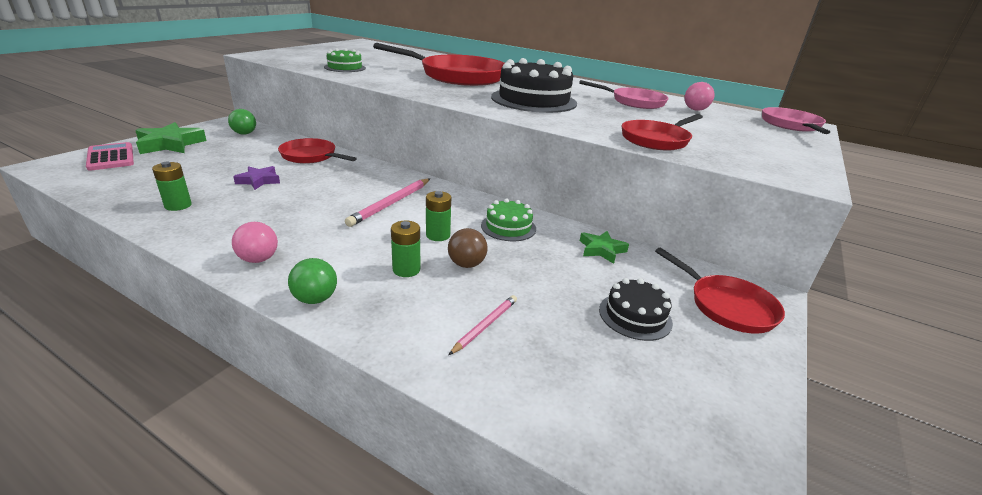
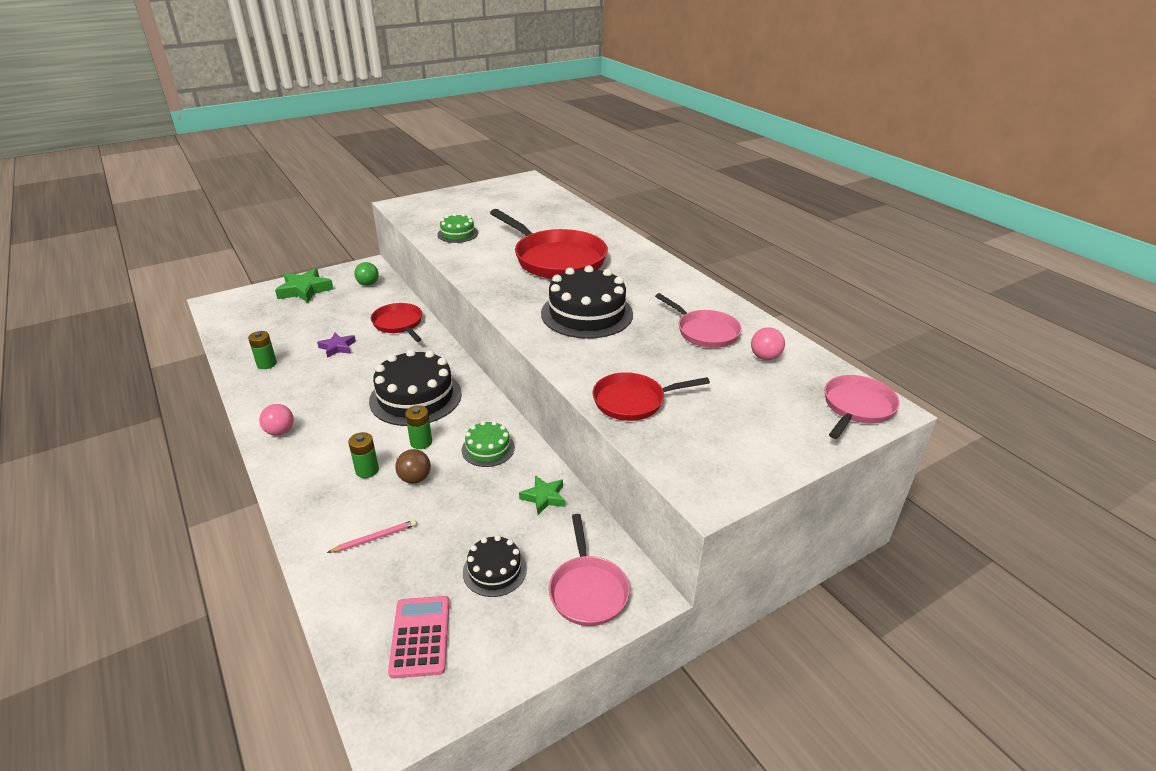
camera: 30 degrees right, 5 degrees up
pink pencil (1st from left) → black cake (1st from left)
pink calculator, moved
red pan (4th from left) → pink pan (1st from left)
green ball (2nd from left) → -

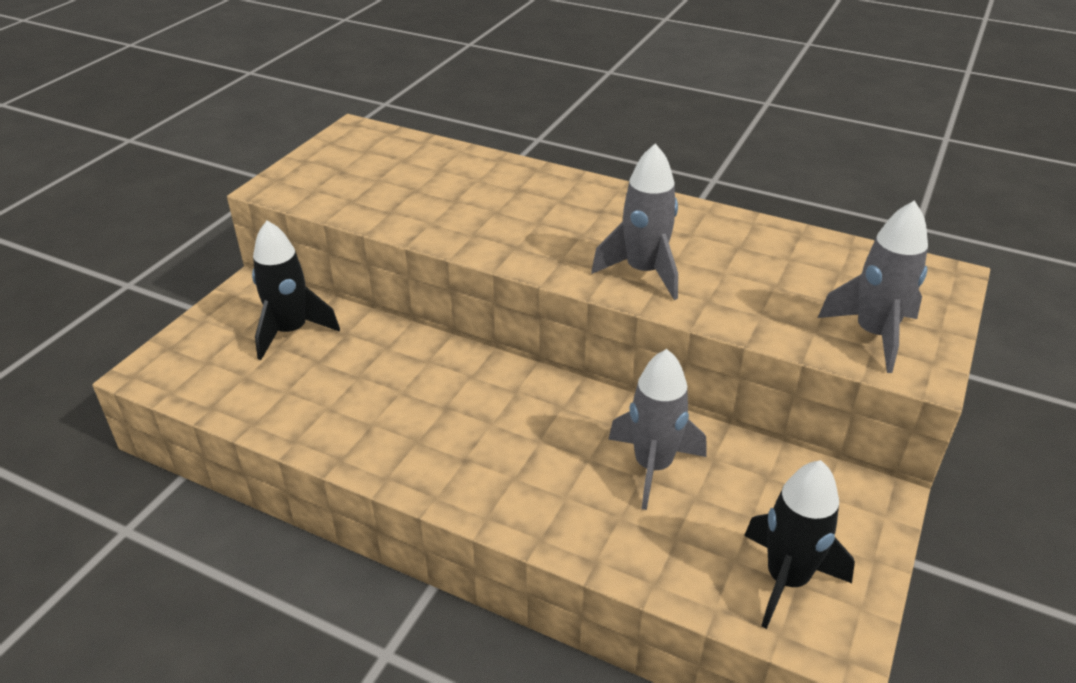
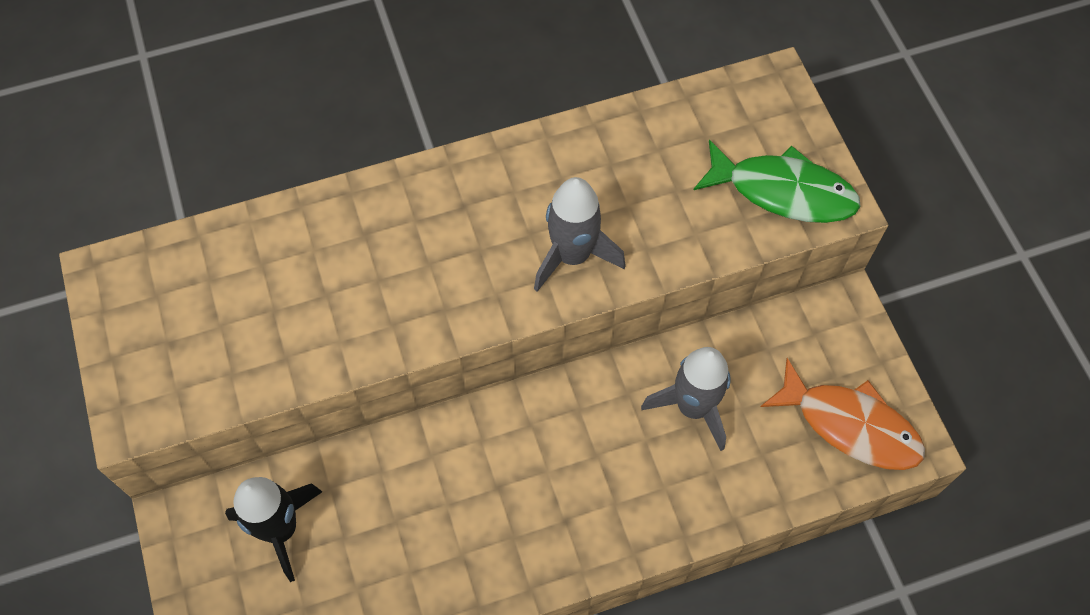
camera: 45 degrees left, 25 degrees up
grey rocket (3rd from left) → green fish
black rocket (2nd from left) → orange fish

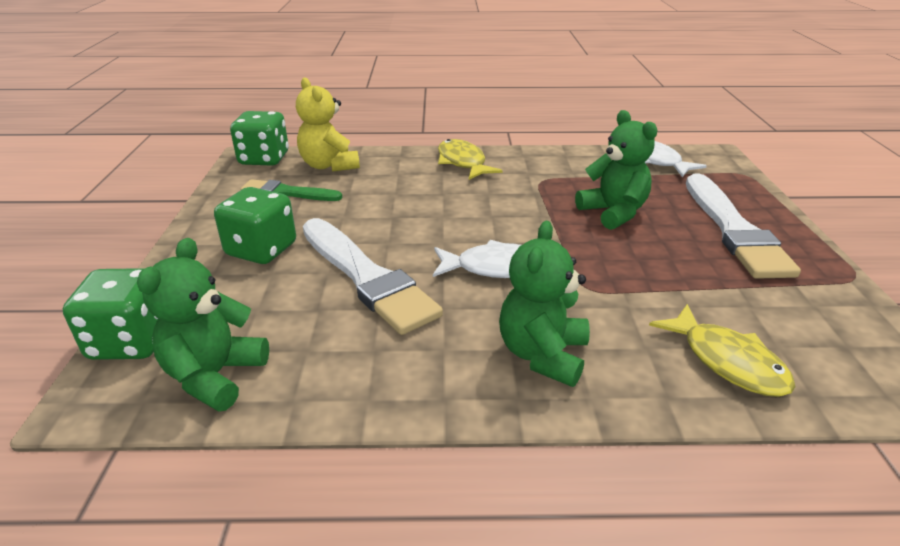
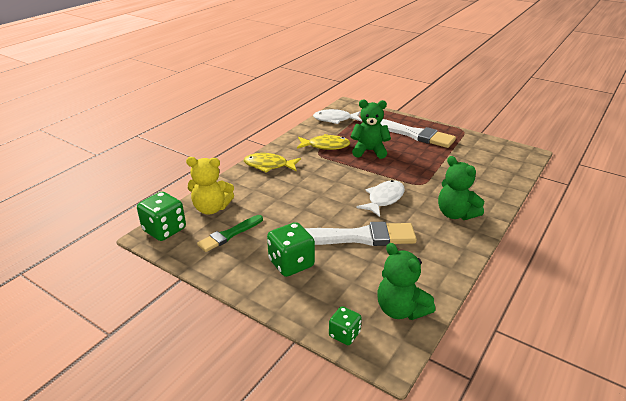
camera: 55 degrees left, 0 degrees up
yellow fish (2nd from left), moved
green dice (1st from left in the first image) → green dice (3rd from left), x0.59

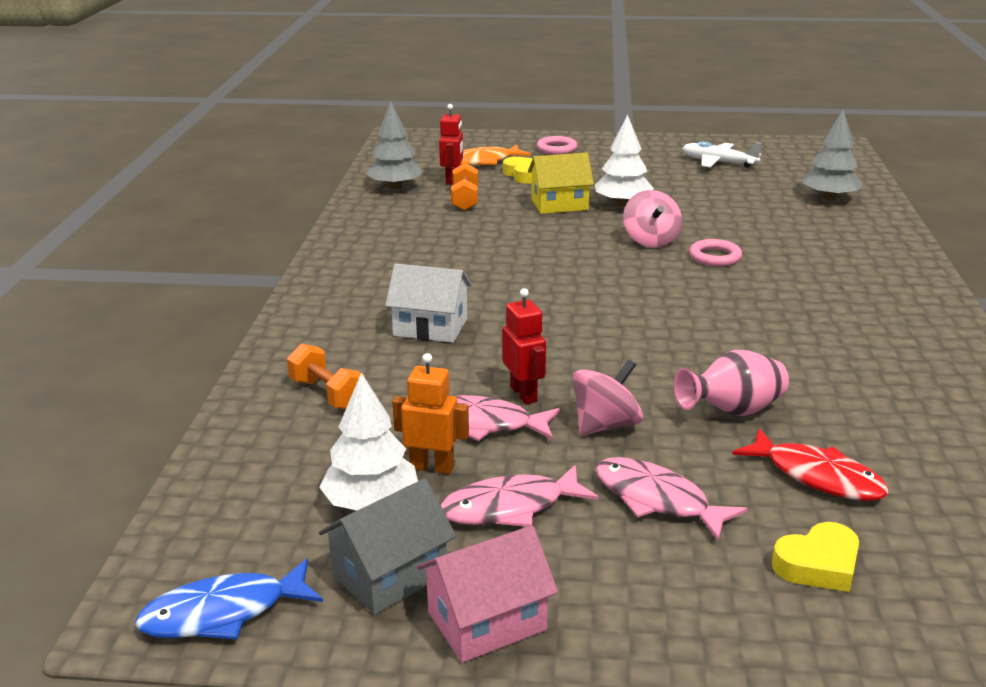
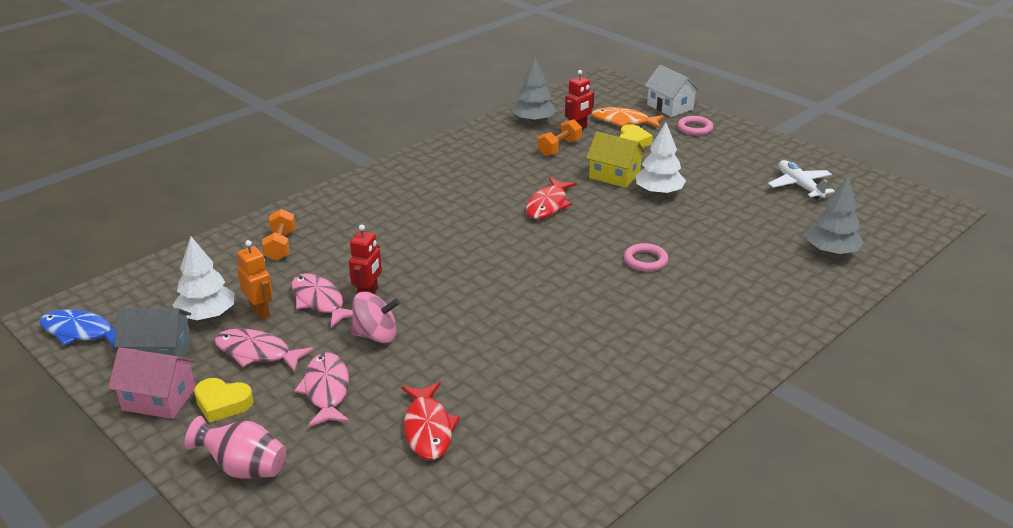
camera: 40 degrees right, 5 degrees up
pink vase, moved
yellow heart (2nd from left in the first image) → yellow heart (1st from left), moved
- → red fish (2nd from left)
white house, moved
pink spinning top (2nd from left) → -

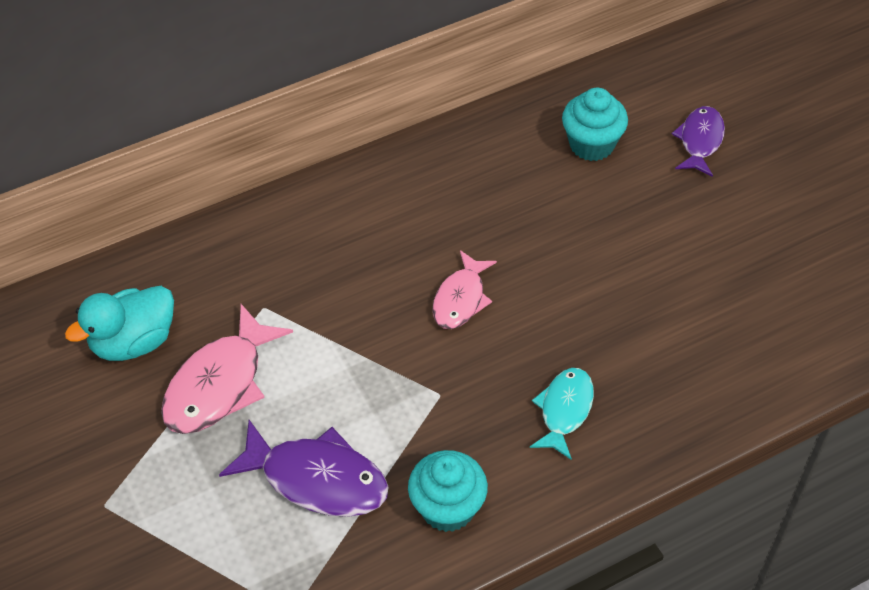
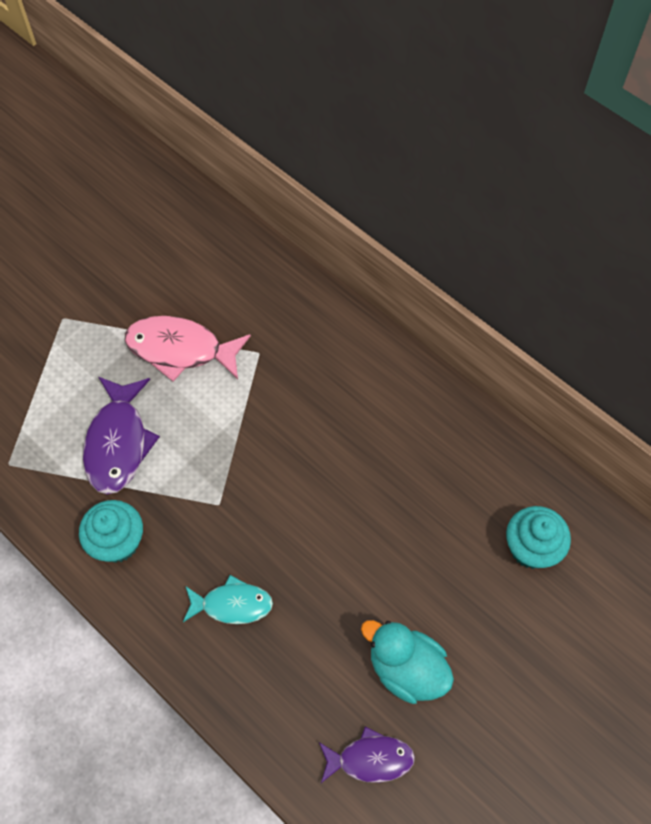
camera: 70 degrees right, 10 degrees up
purple fish (2nd from left), moved
turquoise duck, moved
pink fish (2nd from left) → -

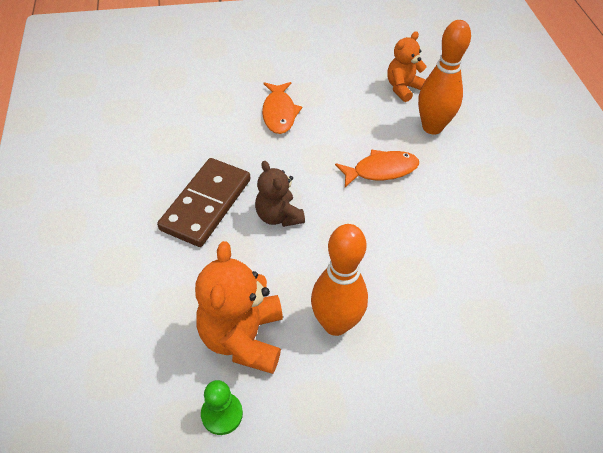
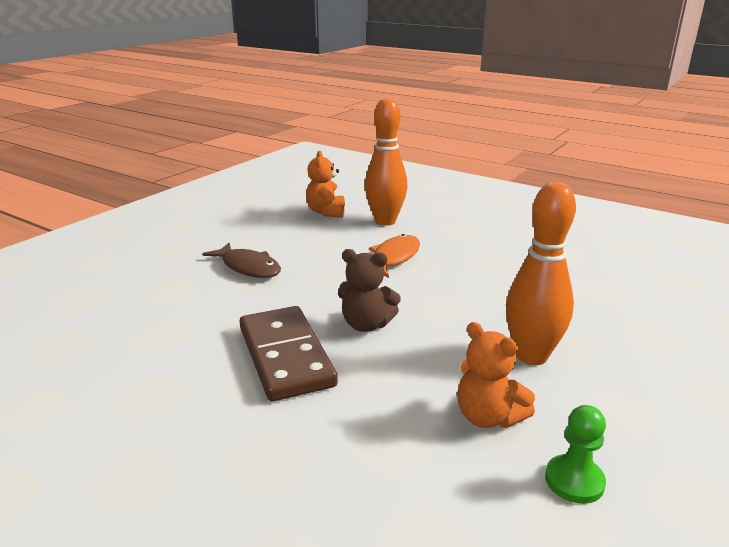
camera: 45 degrees left, 25 degrees down
orange fish (1st from left) → brown fish
orange teddy bear (1st from left in the first image) → orange teddy bear (2nd from left), x0.64

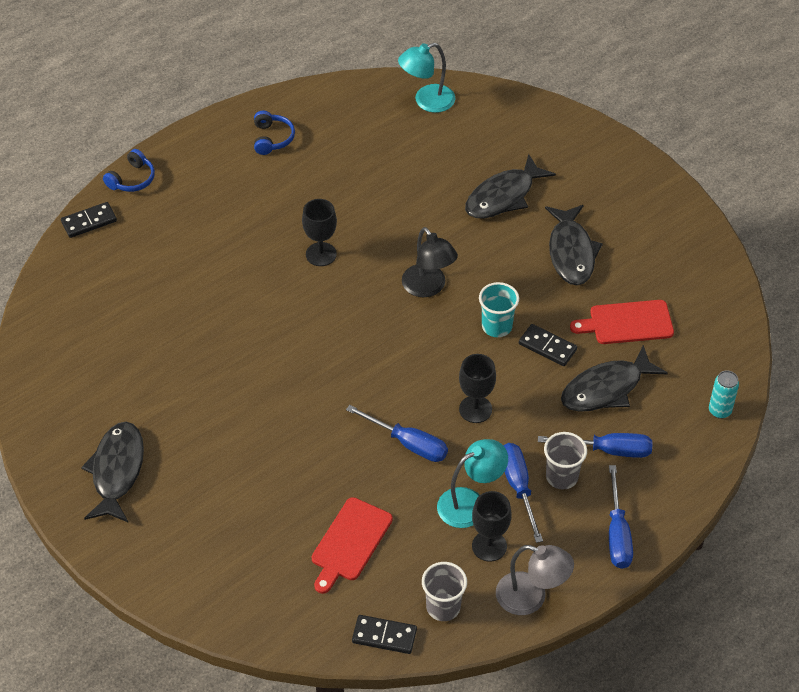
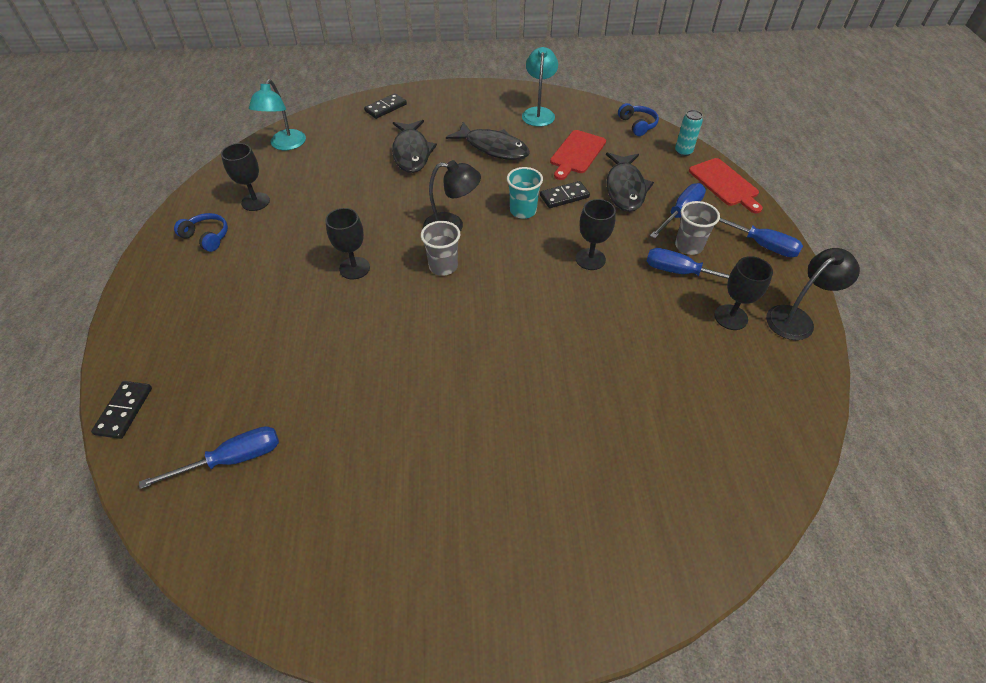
camera: 55 degrees left, 0 degrees up
blue screwdriver (1st from left), moved
- → black goblet (1st from left)
black domino (2nd from left), moved
grey cup (1st from left), moved
turquoise lamp (2nd from left), moved
blue headphones (1st from left in the first image) → blue headphones (2nd from left), moved
red cutting board (1st from left in the first image) → red cutting board (2nd from left), moved
grey lamp → black lamp (2nd from left)
black fish (1st from left) → -

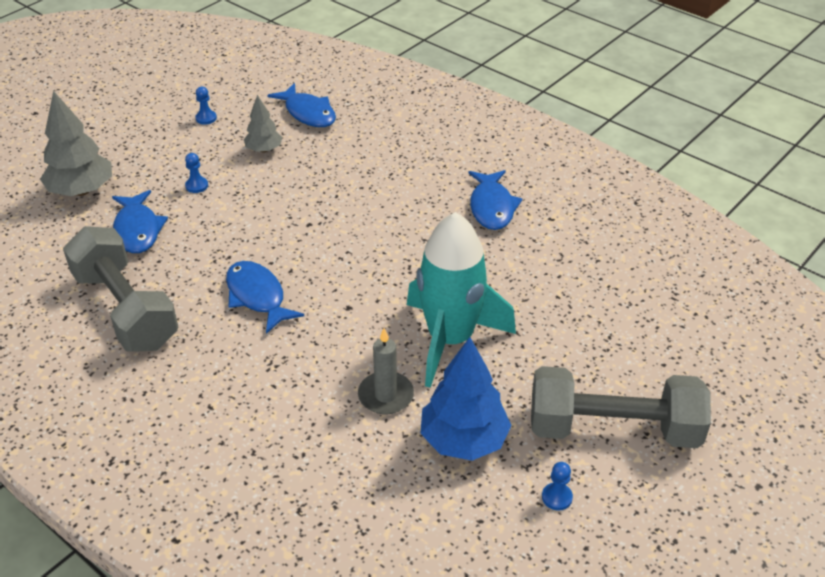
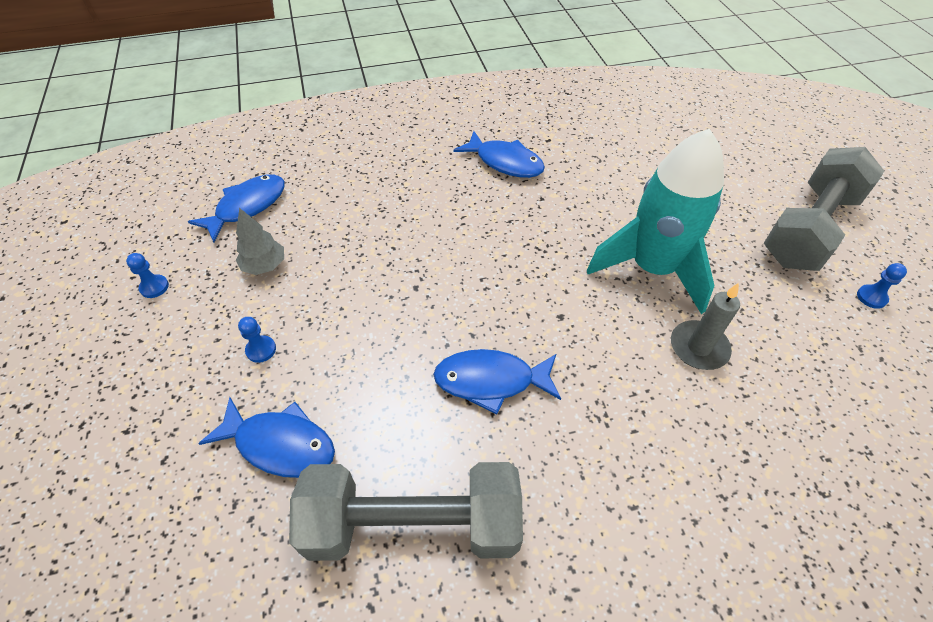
camera: 55 degrees left, 10 degrees up
blue fish (3rd from left in the first image) → blue fish (1st from left), 45 degrees counterclockwise
grey tree (1st from left) → -
blue tree → -

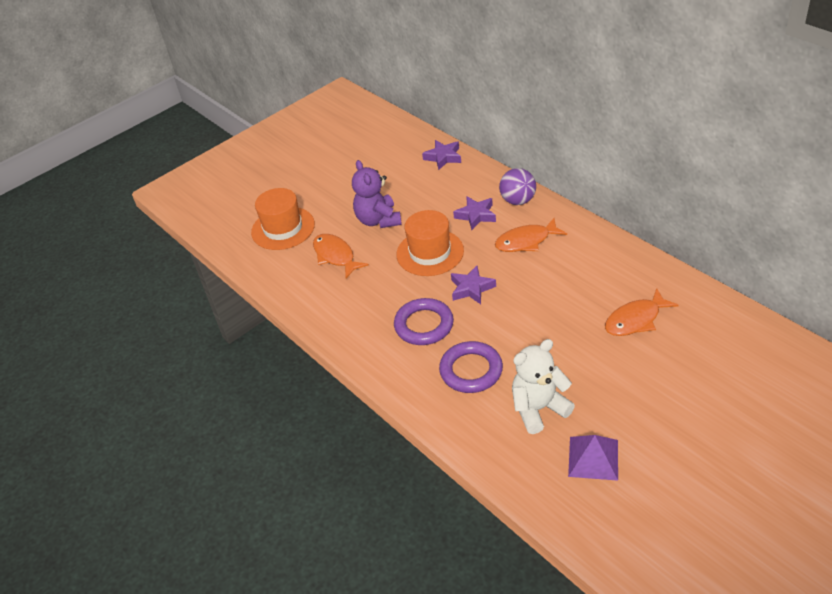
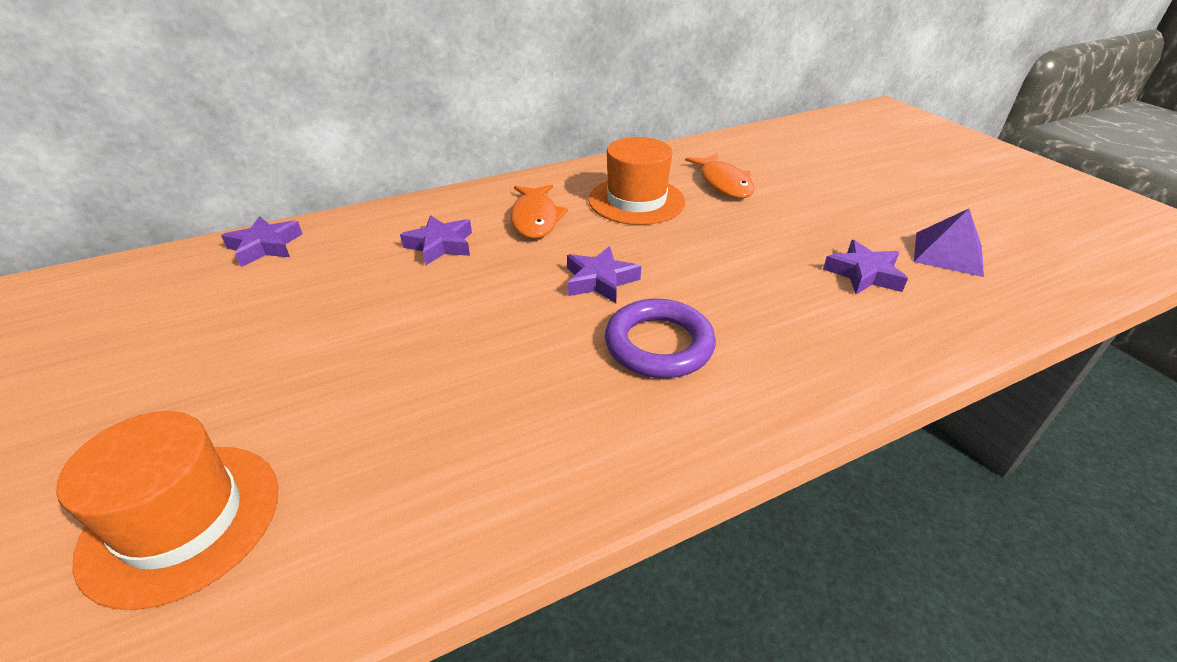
camera: 80 degrees left, 5 degrees down
orange hat (2nd from left), moved
white teddy bear → purple star (4th from left)
orange fish (1st from left) → -
purple teddy bear → -
purple ring (2nd from left) → -
purple ball → -

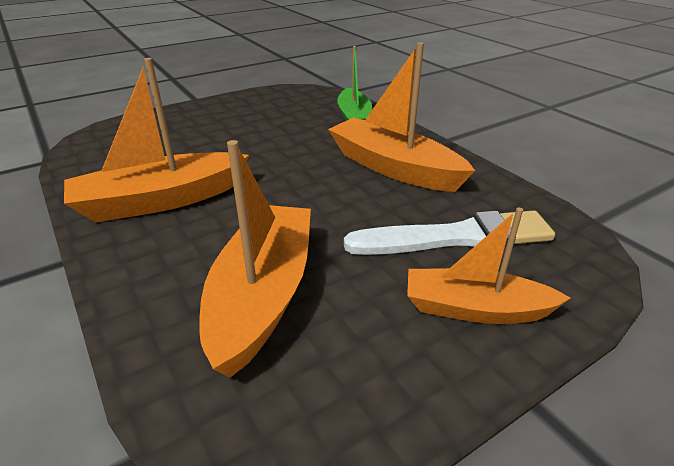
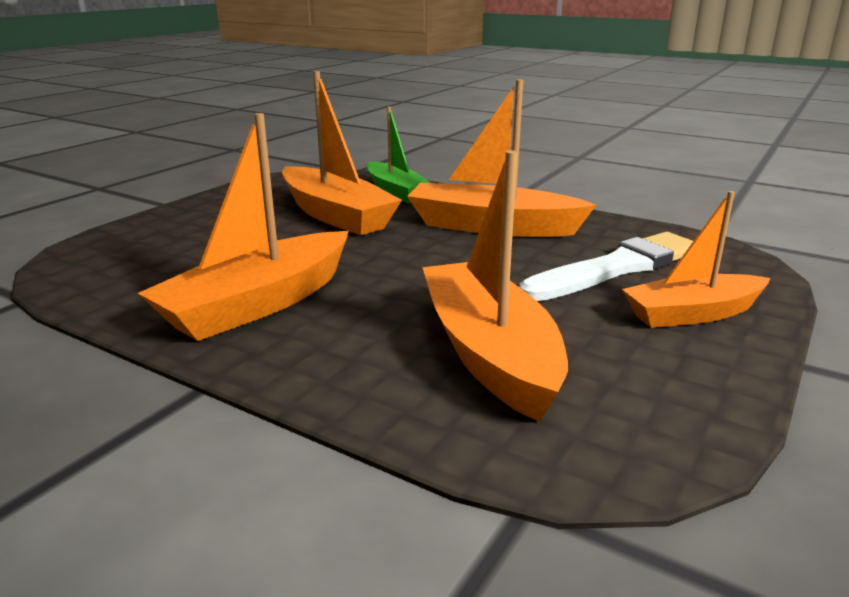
camera: 25 degrees left, 10 degrees down
- → orange boat (2nd from left)

